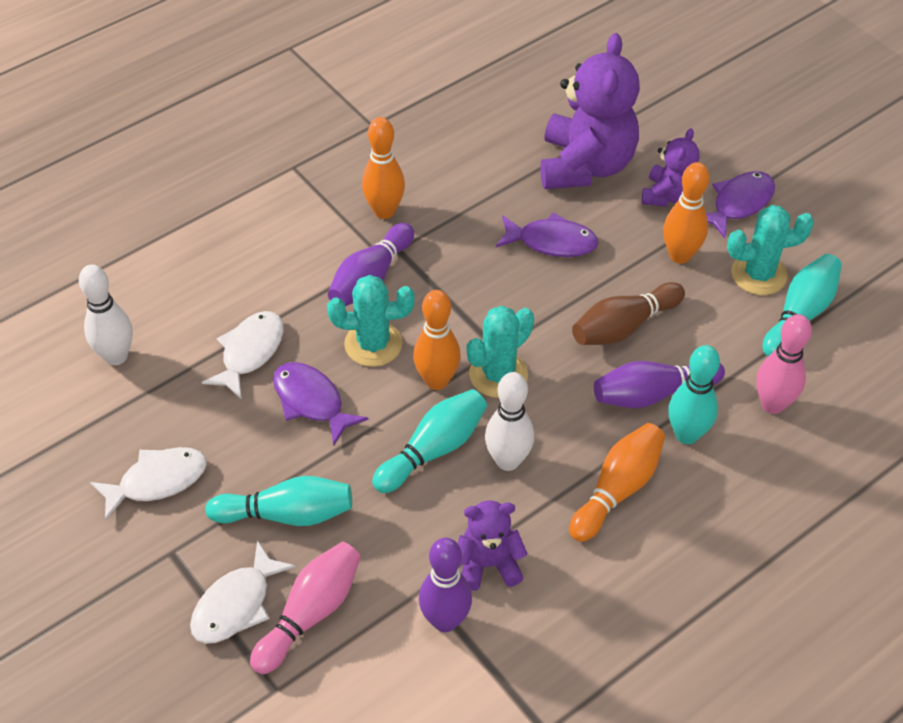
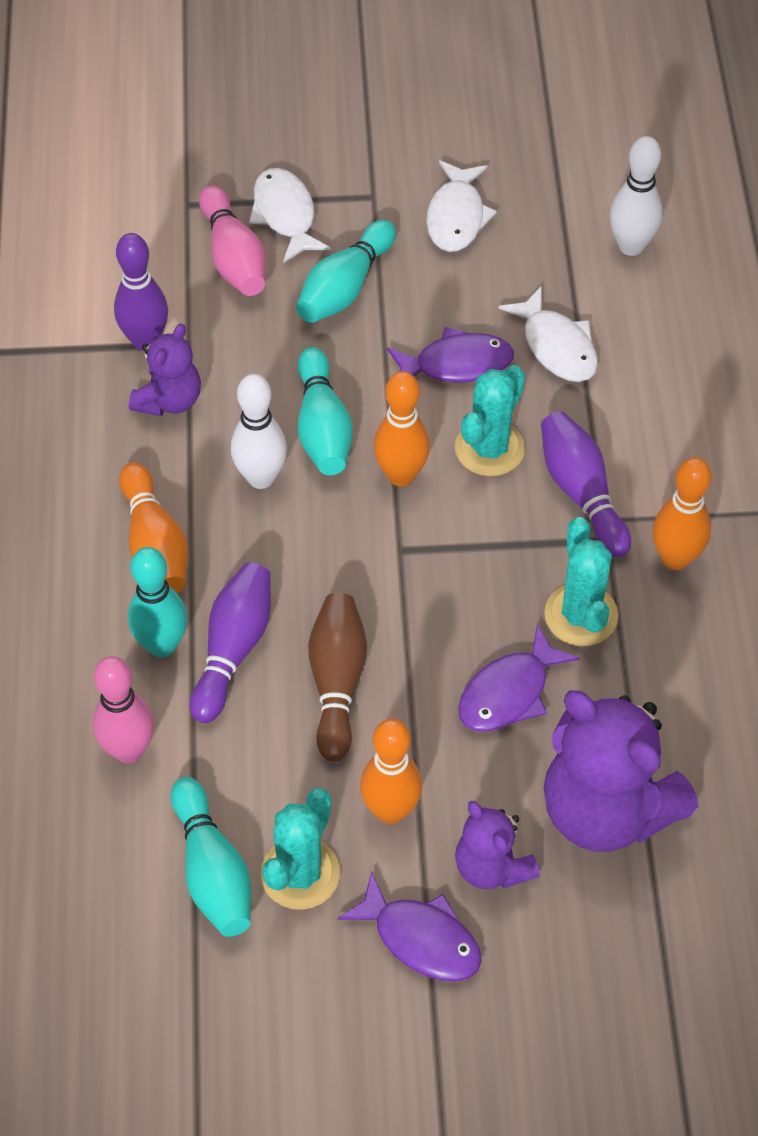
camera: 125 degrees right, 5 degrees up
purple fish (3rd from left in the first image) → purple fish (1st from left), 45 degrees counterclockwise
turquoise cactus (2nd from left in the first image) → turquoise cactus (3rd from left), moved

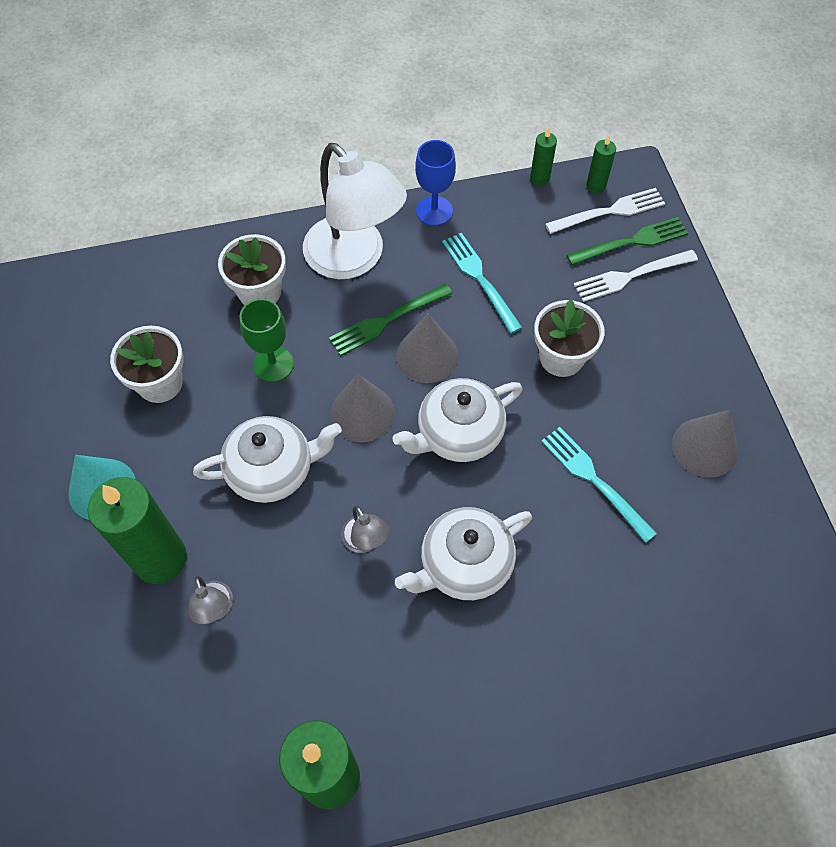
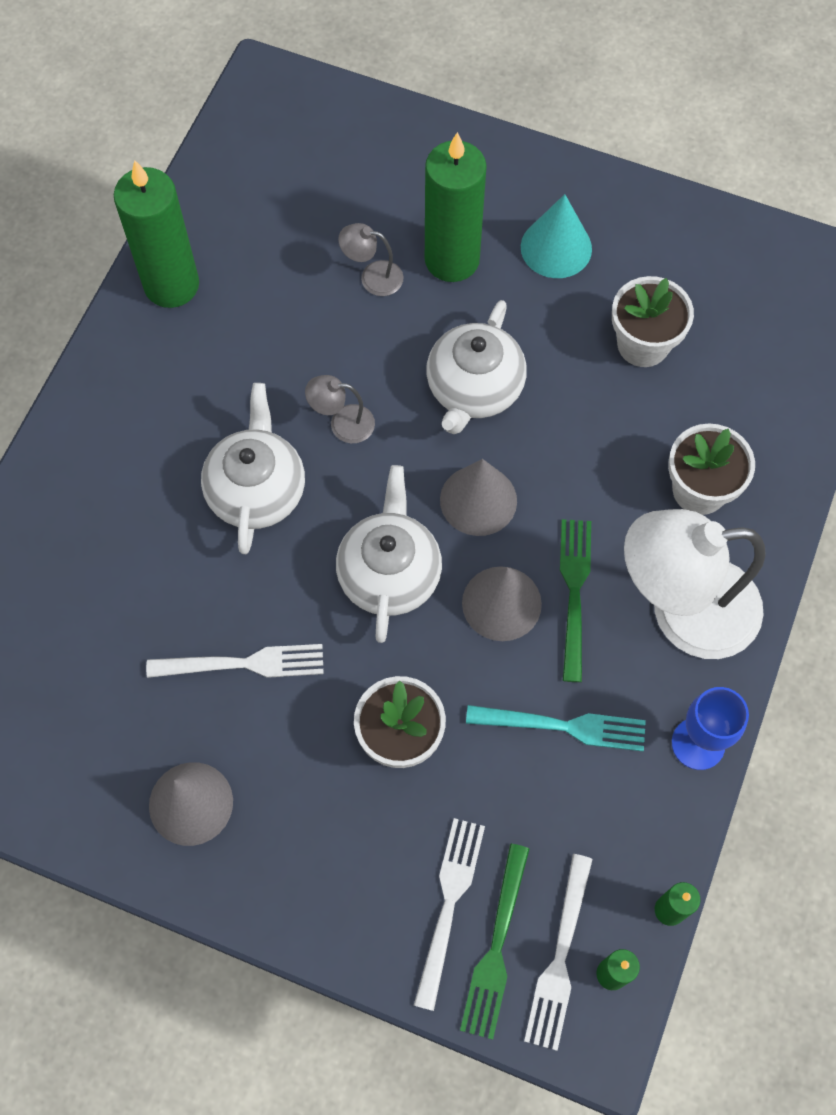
camera: 125 degrees right, 5 degrees up
turquoise fork (2nd from left) → white fork (1st from left)
green goblet → -

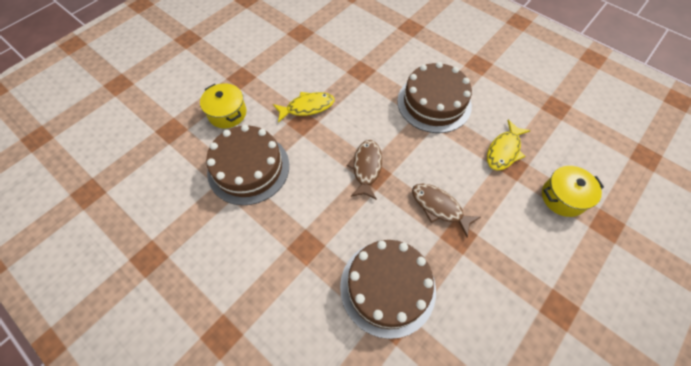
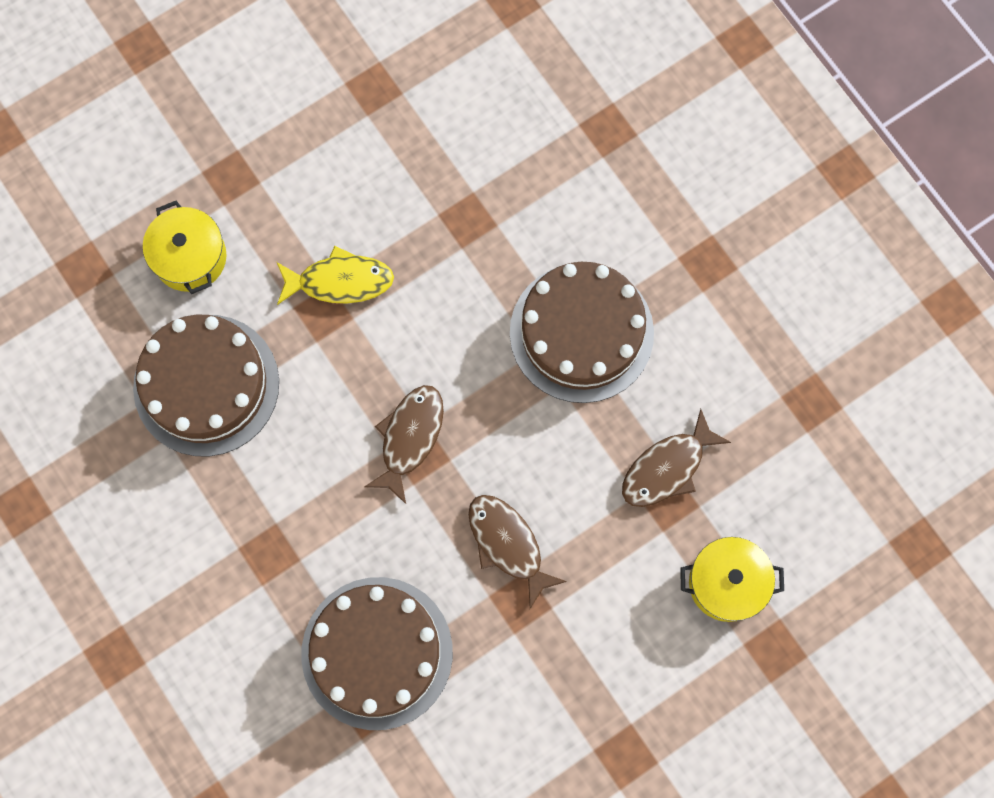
camera: 15 degrees right, 15 degrees up
yellow fish (2nd from left) → brown fish (3rd from left)

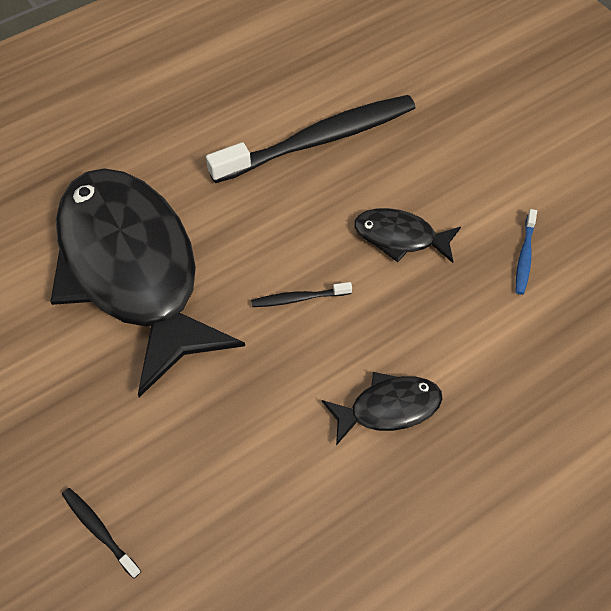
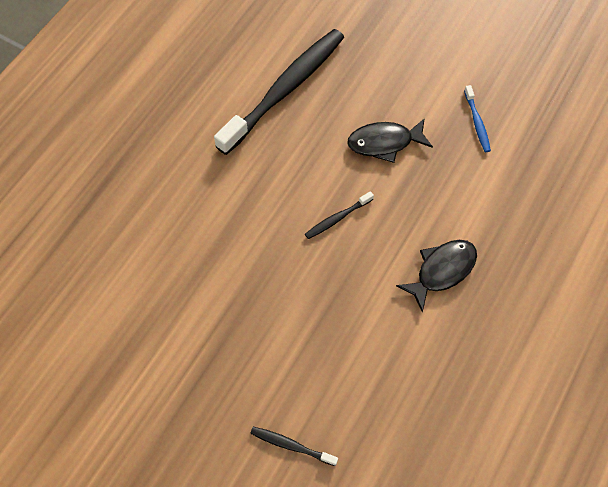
camera: 25 degrees left, 5 degrees up
black fish (1st from left) → -

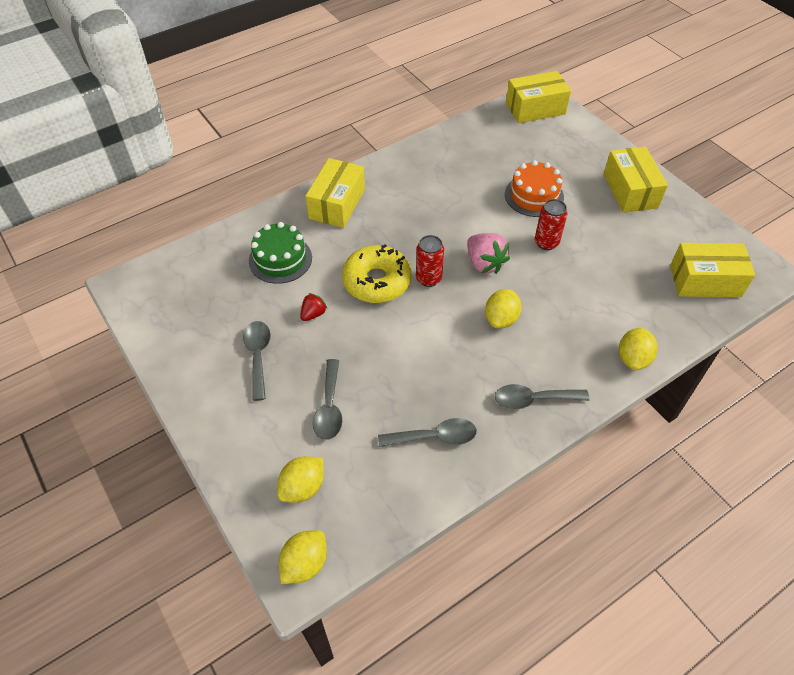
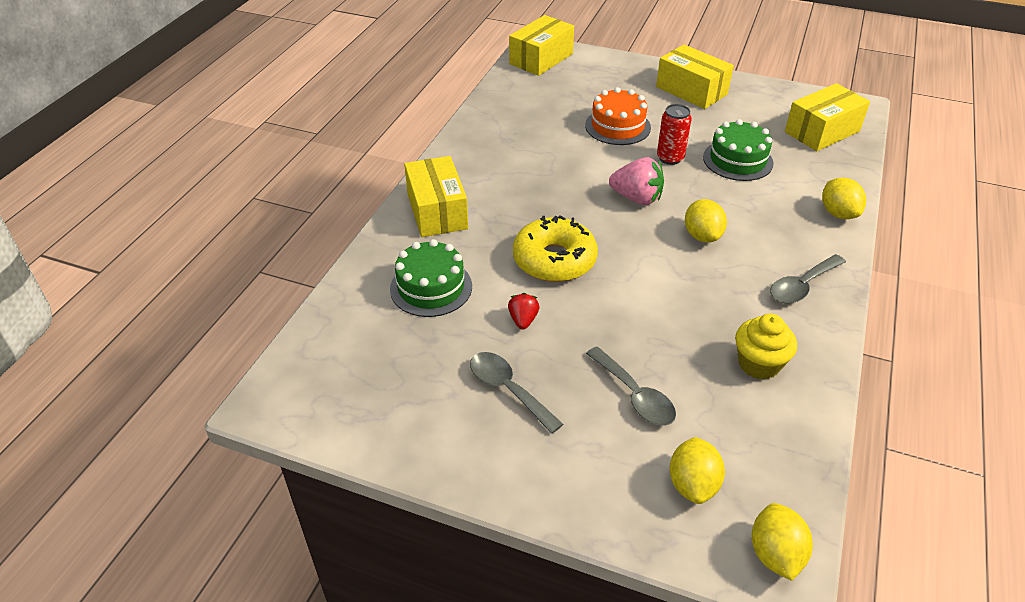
camera: 35 degrees left, 10 degrees down
- → green cake (2nd from left)
grey spoon (3rd from left) → yellow cupcake
red can (1st from left) → -

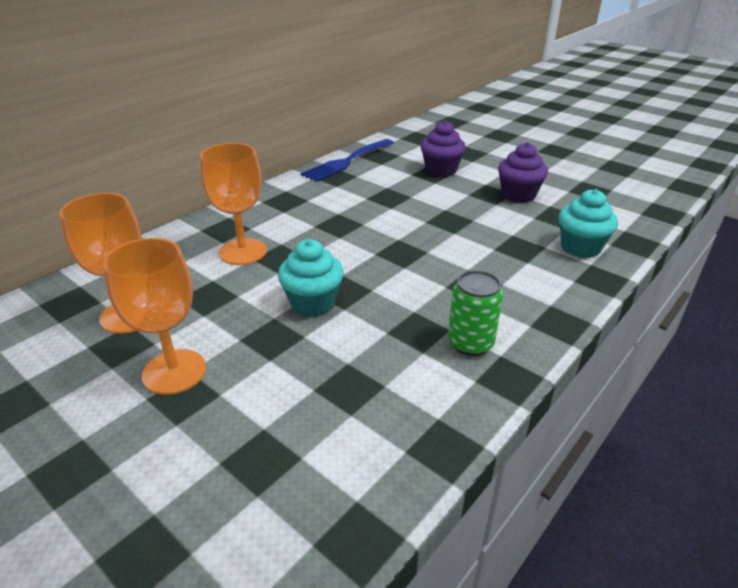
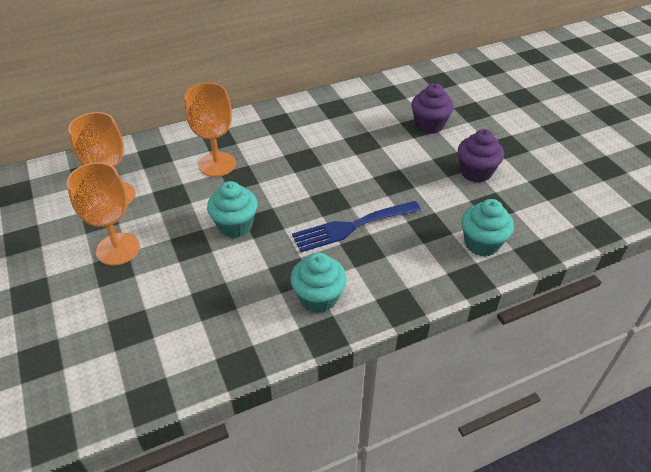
camera: 25 degrees right, 10 degrees up
green can → turquoise cupcake (2nd from left)
blue fork, moved

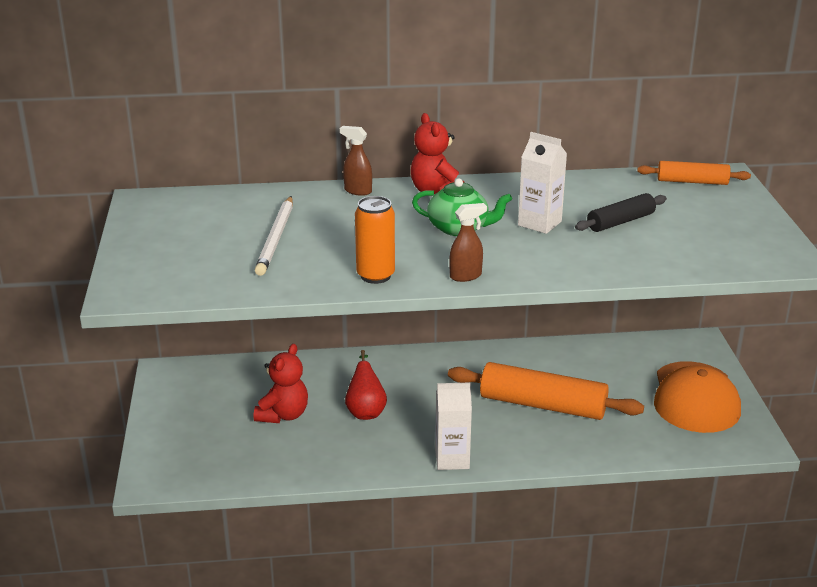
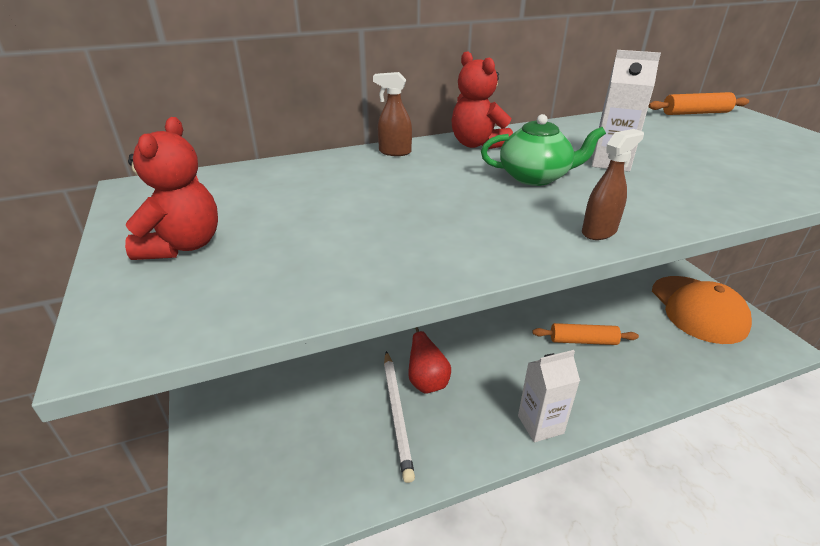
camera: 15 degrees left, 5 degrees up
red teddy bear (1st from left), moved
white pencil, moved
orange rolling pin (1st from left), x0.55
orange can → -
black rolling pin → -

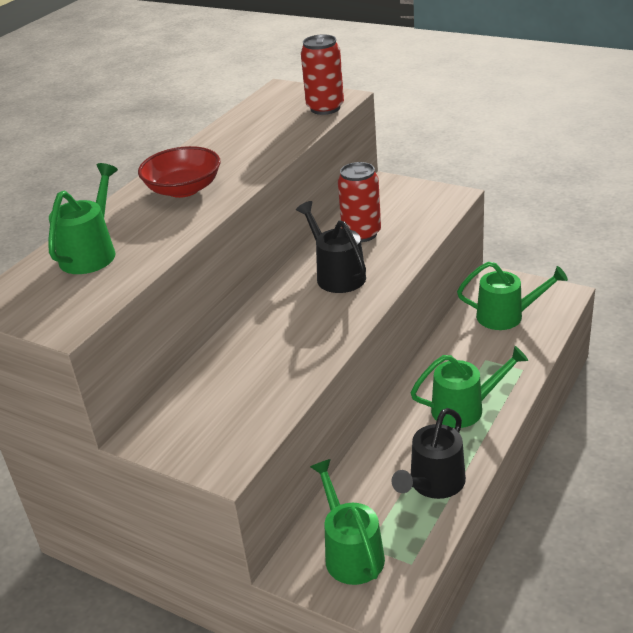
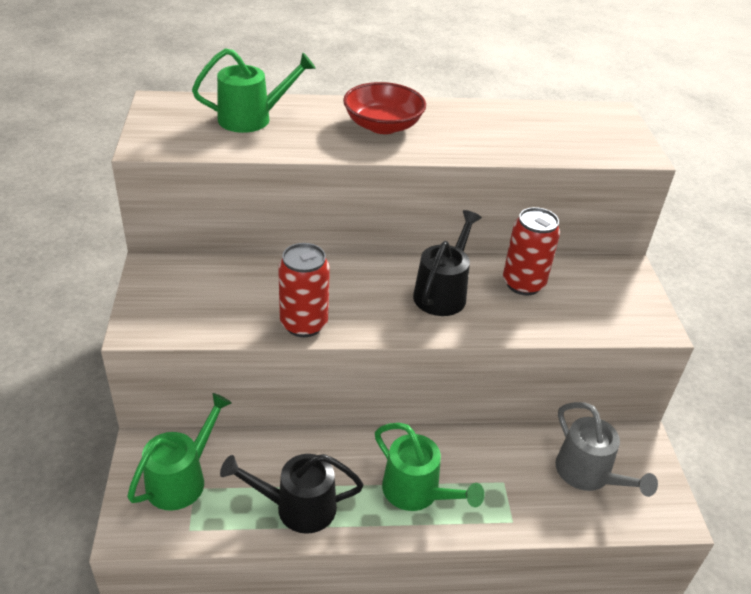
camera: 50 degrees right, 5 degrees up
red can (1st from left), moved
green watering can (4th from left) → grey watering can

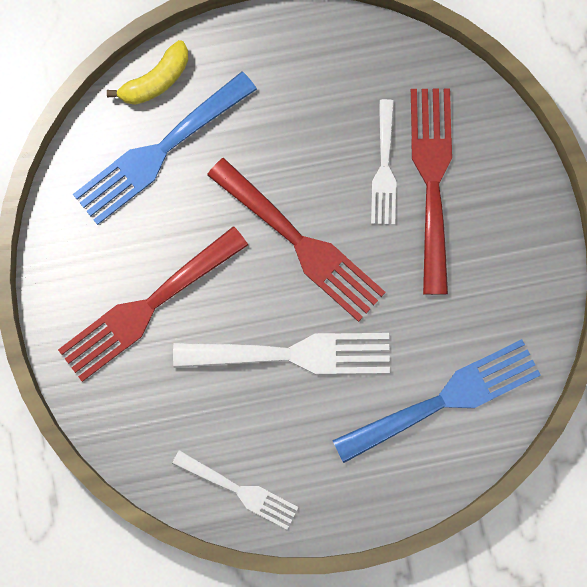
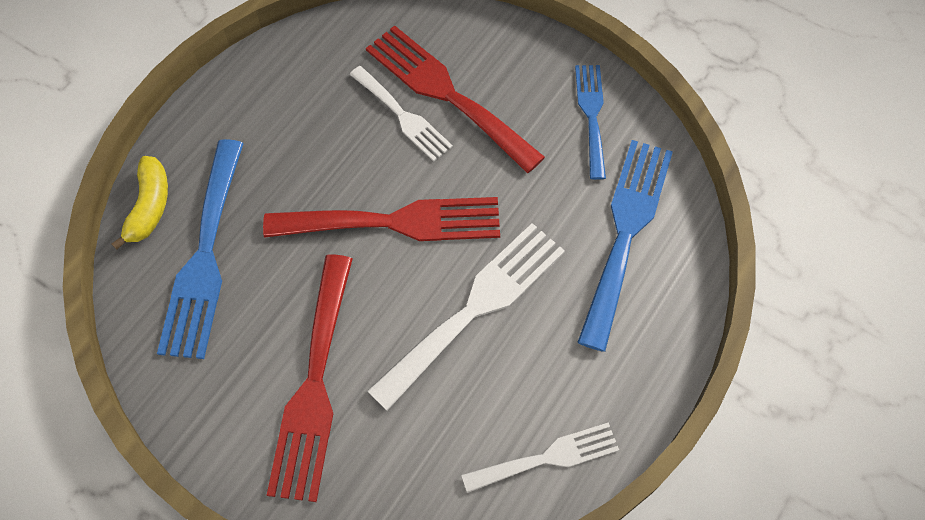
camera: 45 degrees left, 15 degrees down
- → blue fork (2nd from left)

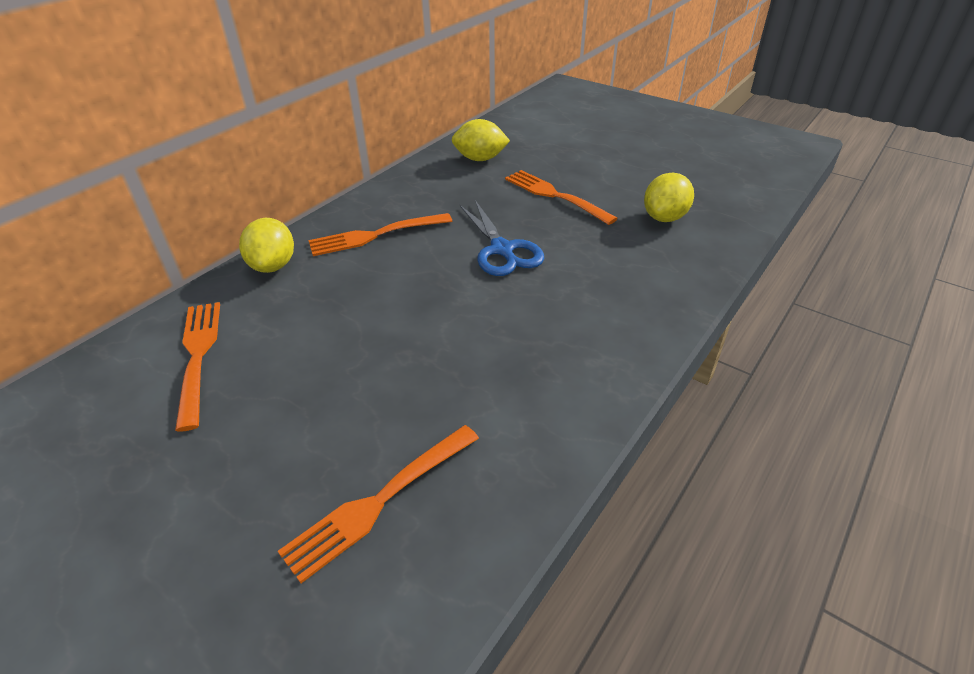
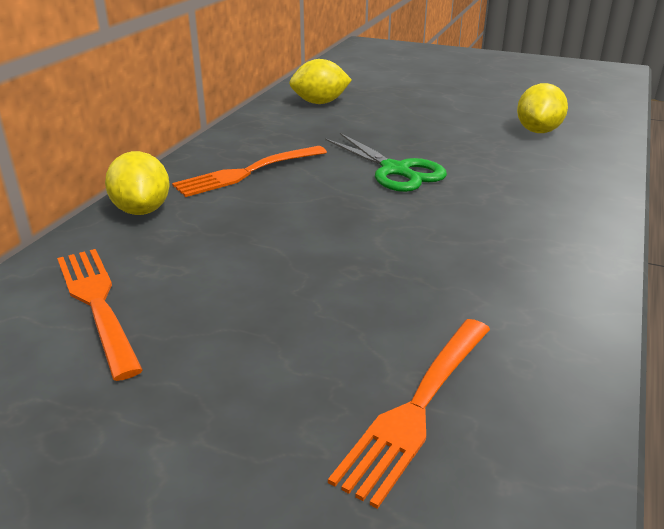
camera: 15 degrees left, 10 degrees down
blue scissors → green scissors
orange fork (4th from left) → -

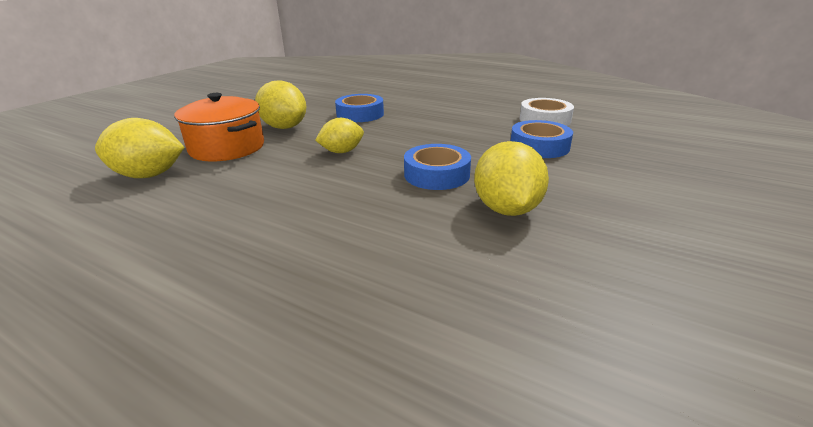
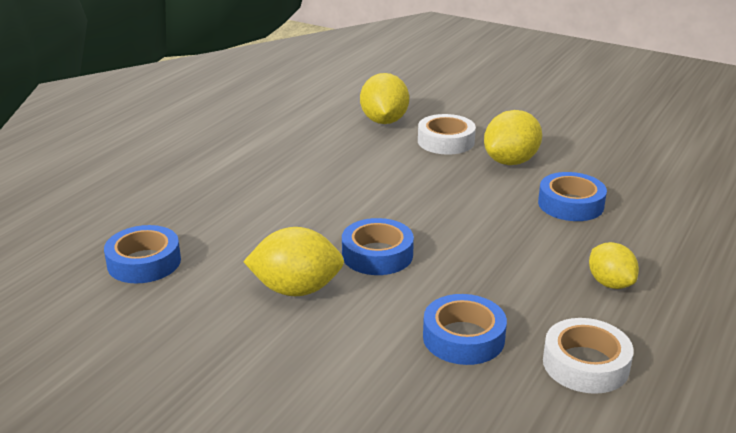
camera: 90 degrees right, 0 degrees up
- → blue tape (1st from left)
orange pot → white tape (1st from left)
yellow lemon (3rd from left in the first image) → yellow lemon (4th from left), moved

